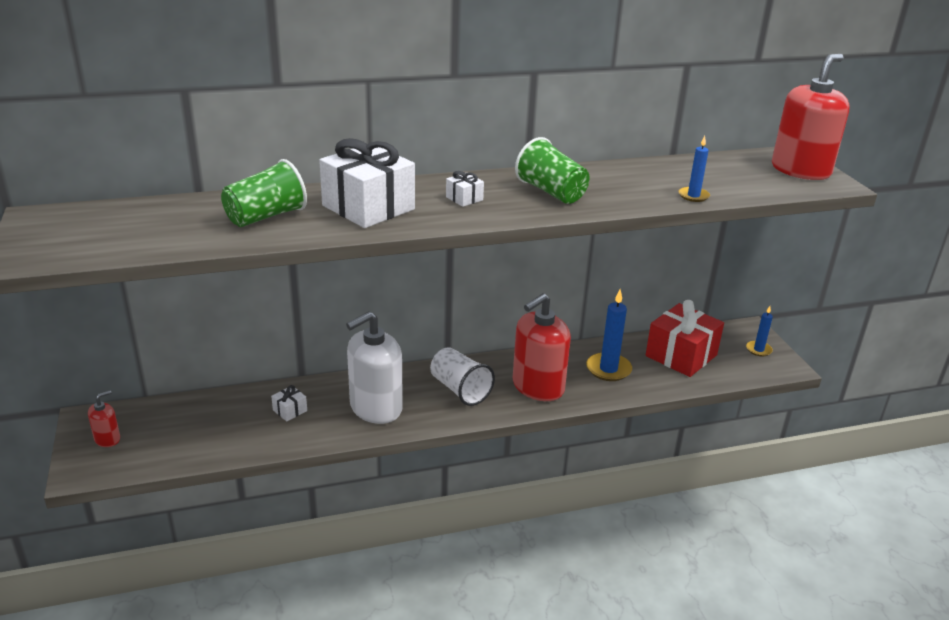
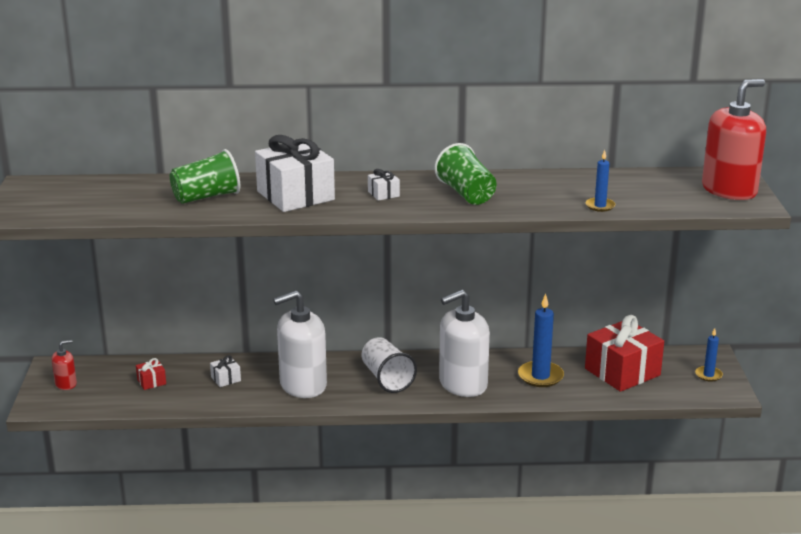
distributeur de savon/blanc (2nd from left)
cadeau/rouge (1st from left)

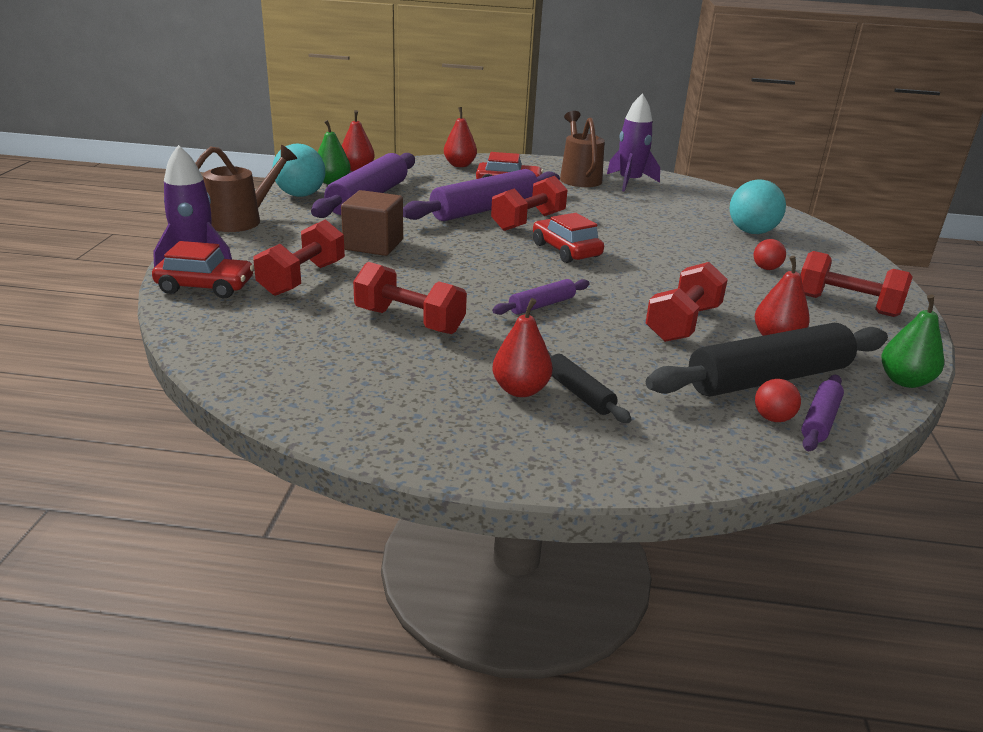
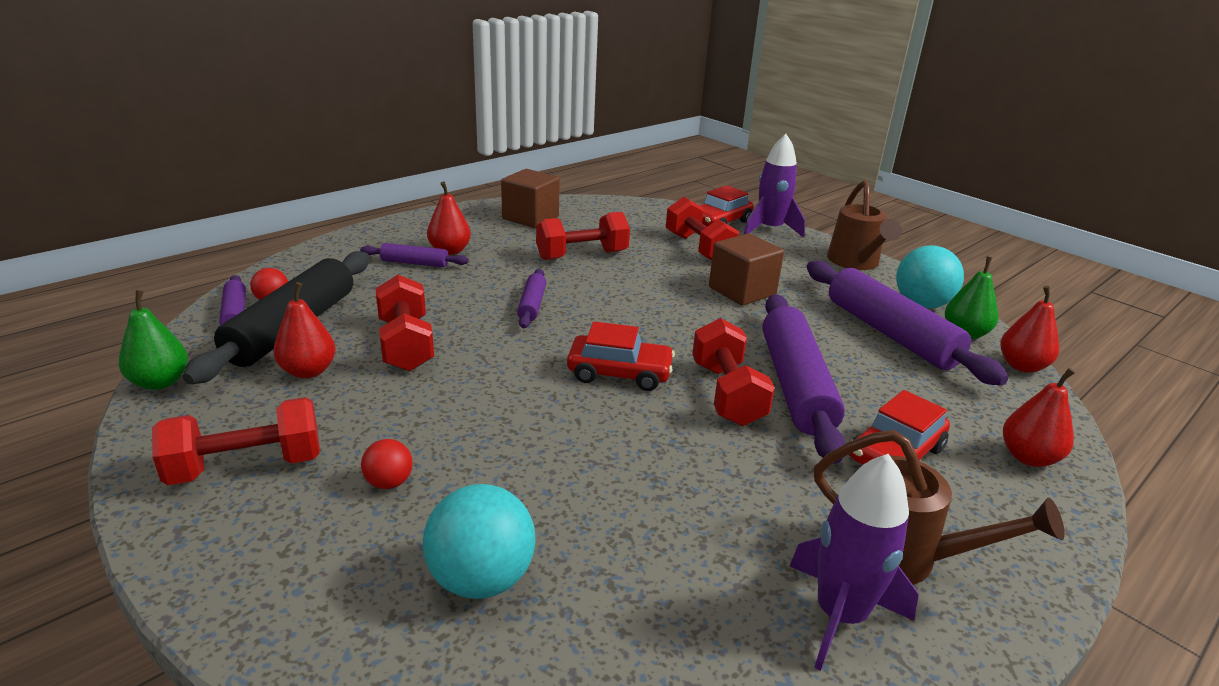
rouleau à pâtisserie/violet (2nd from left)
cube/marron (1st from left)

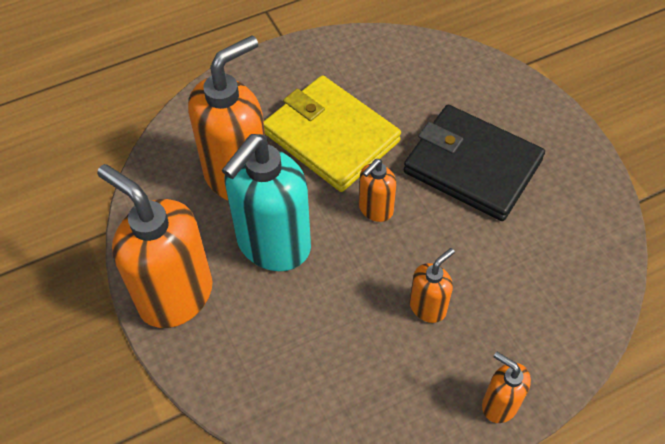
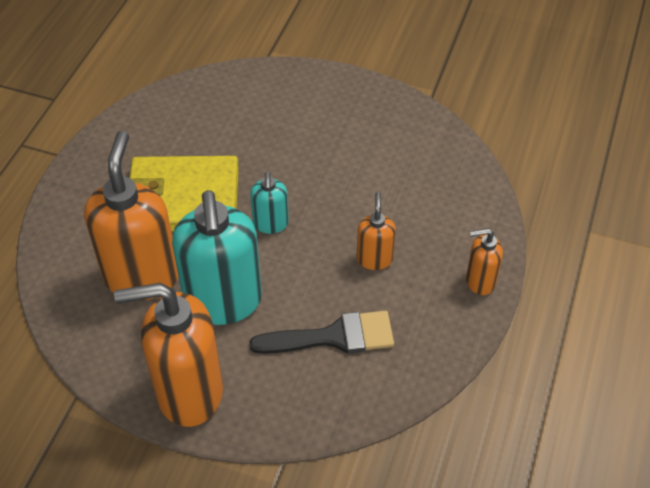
portefeuille/noir
distributeur de savon/turquoise (2nd from left)
pinceau/noir

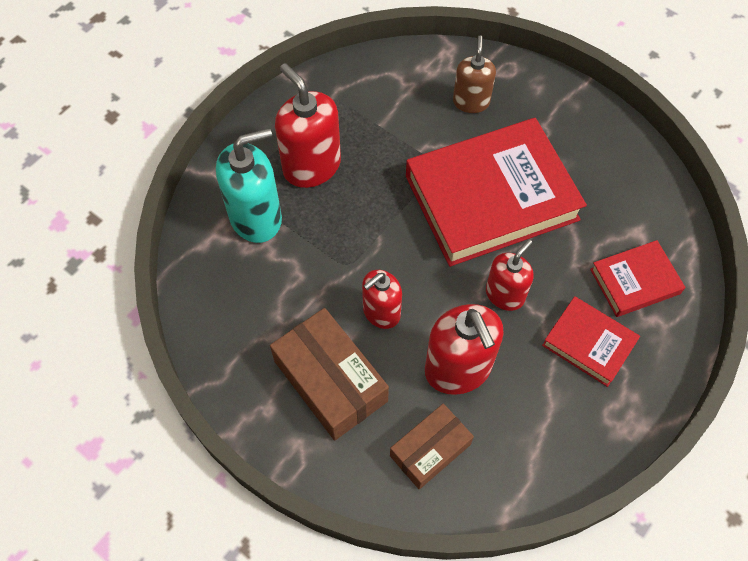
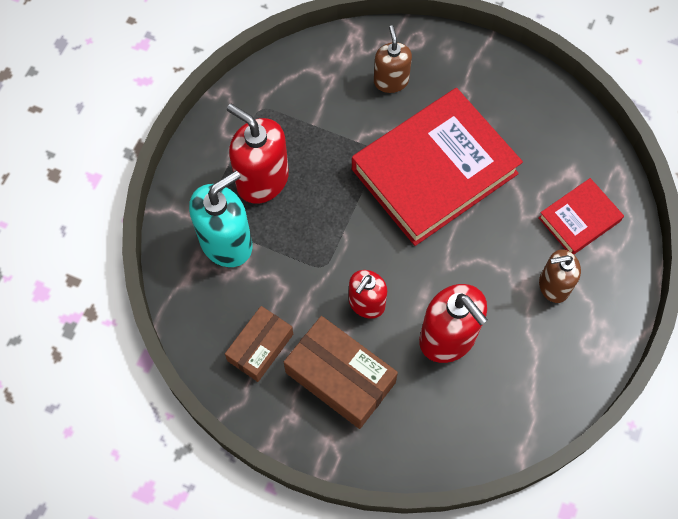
distributeur de savon/rouge (4th from left in the first image)
distributeur de savon/marron (2nd from left)
boîte/marron (1st from left)

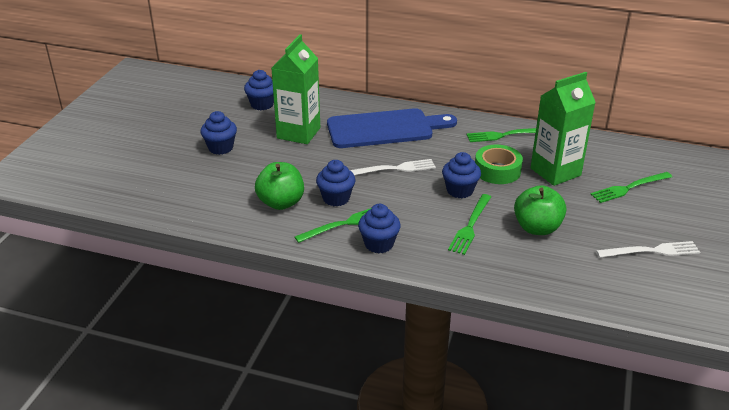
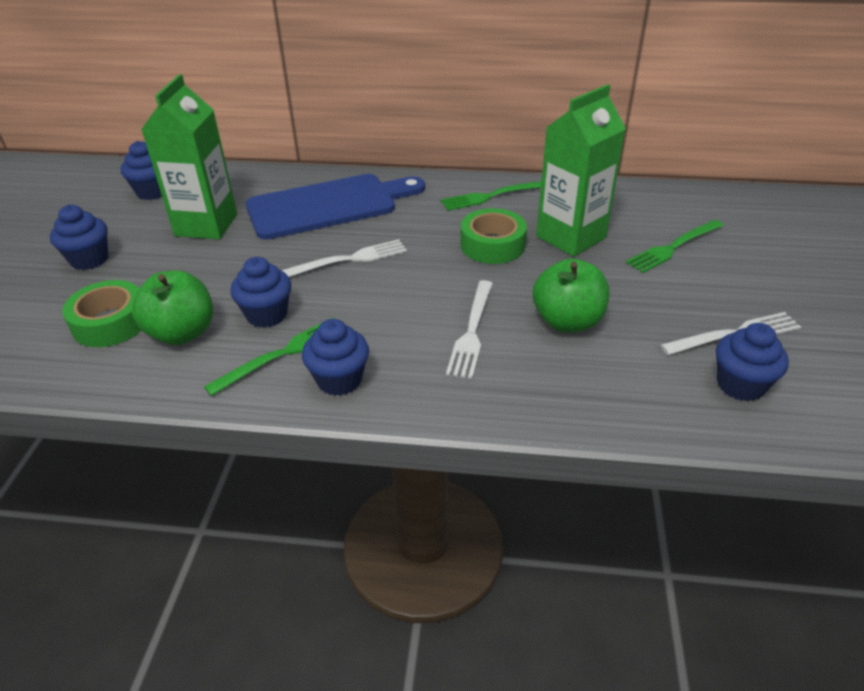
muffin/bleu (5th from left)
fourchette/blanc (2nd from left)
ruban adhésif/vert (1st from left)

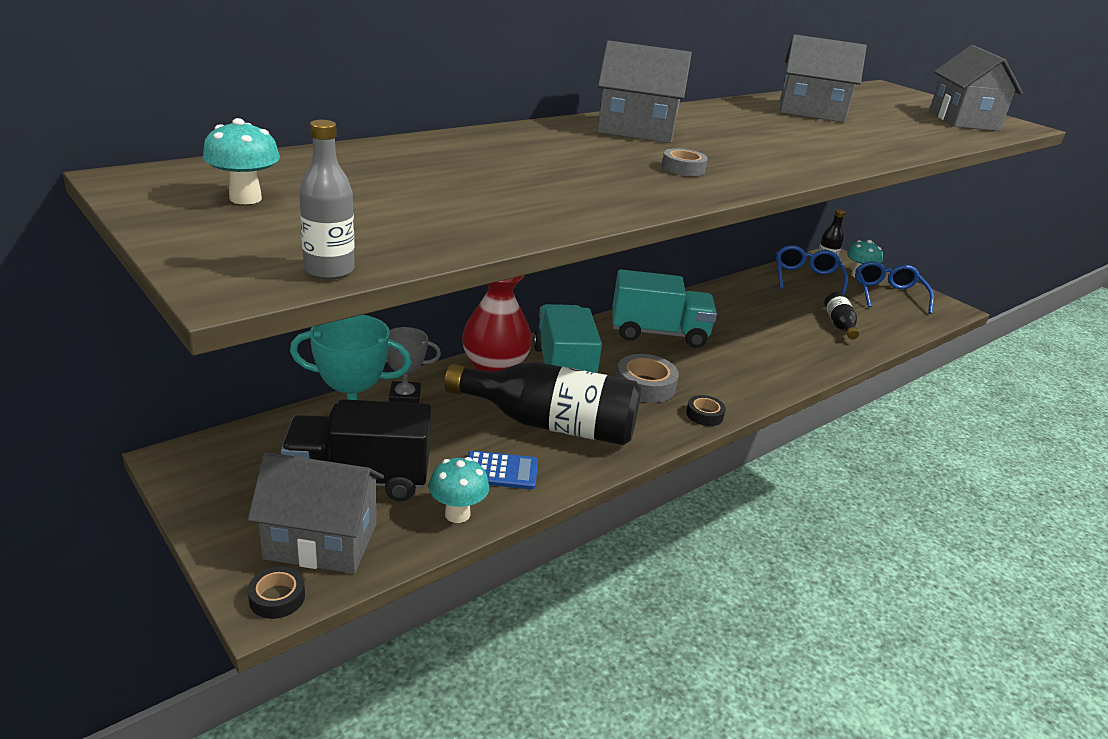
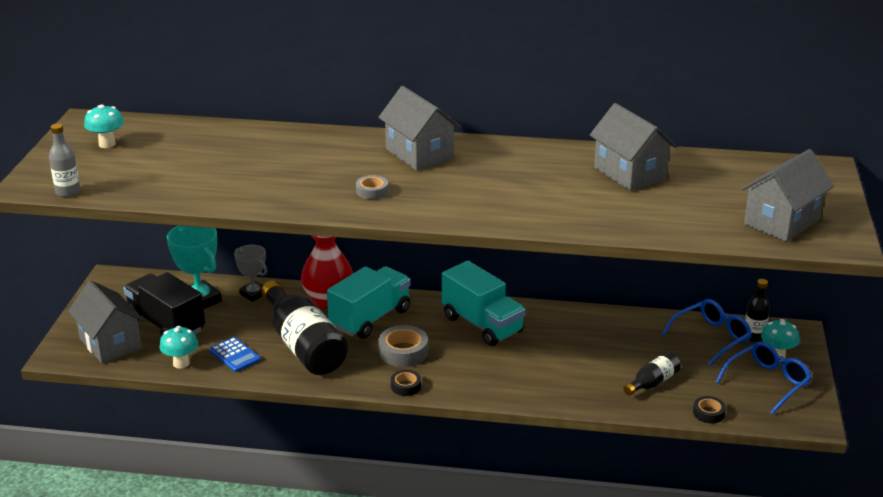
ruban adhésif/noir (2nd from left)

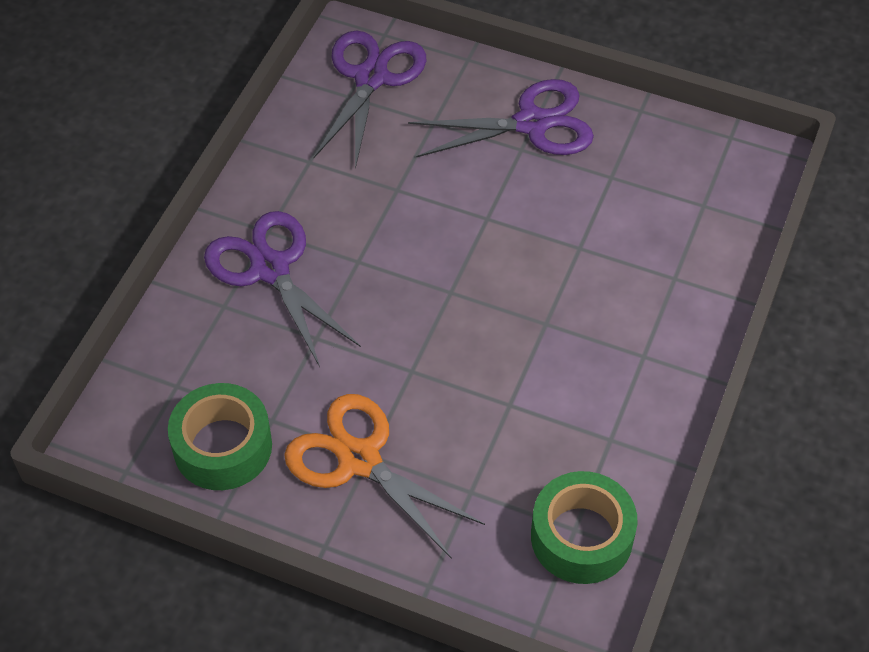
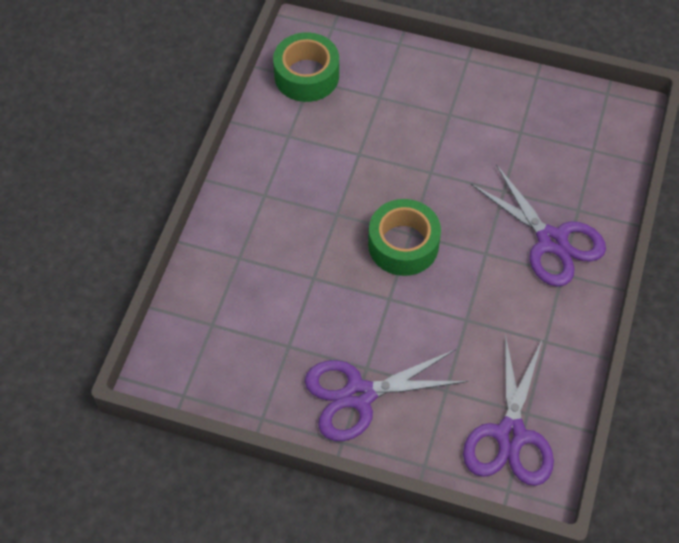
ruban adhésif/vert (2nd from left)
ciseaux/orange

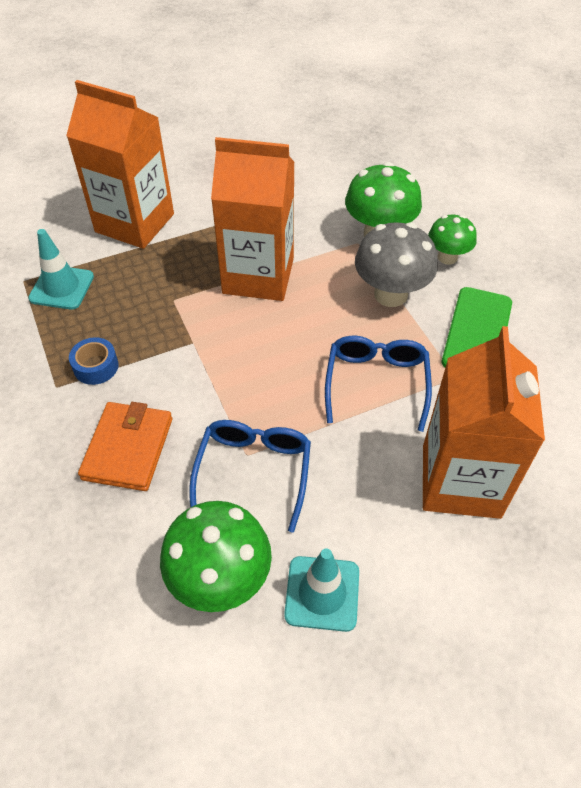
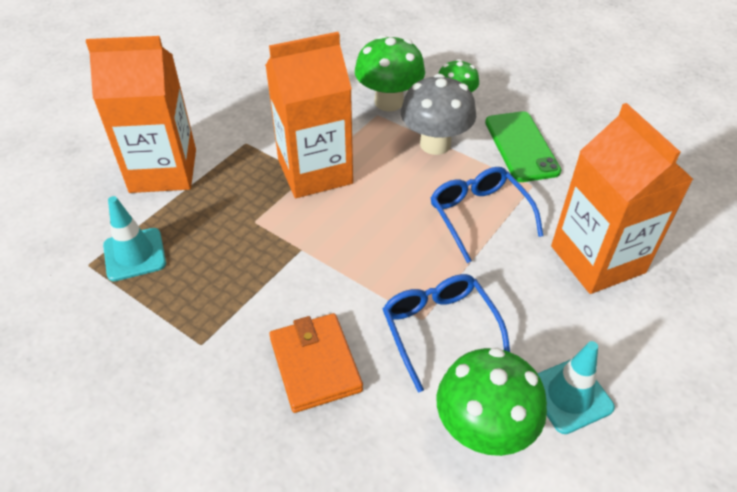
ruban adhésif/bleu

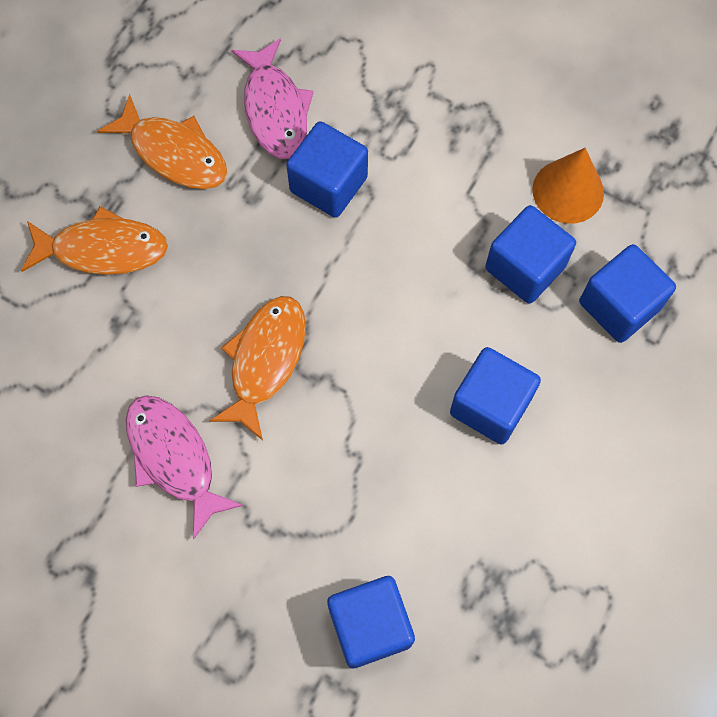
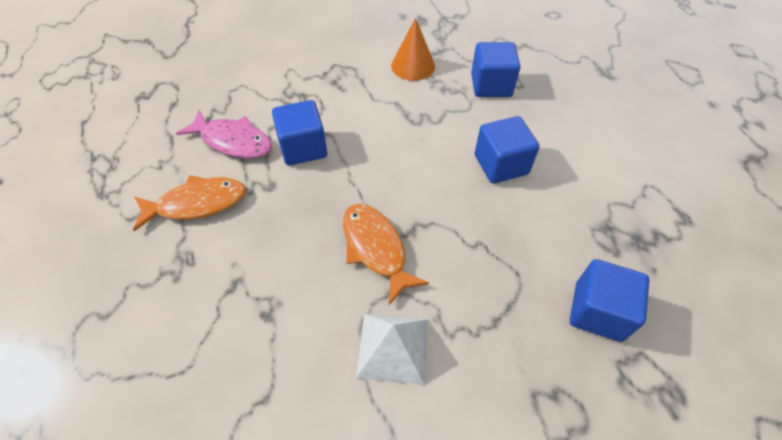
cube/bleu (4th from left in the first image)
poisson/orange (1st from left in the first image)
pyramide/blanc

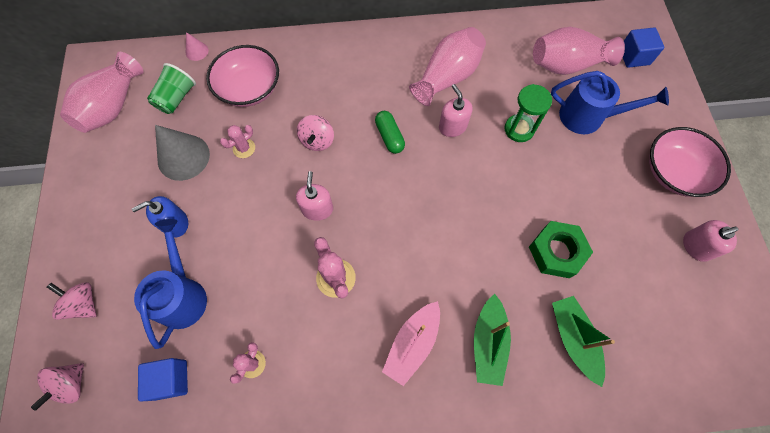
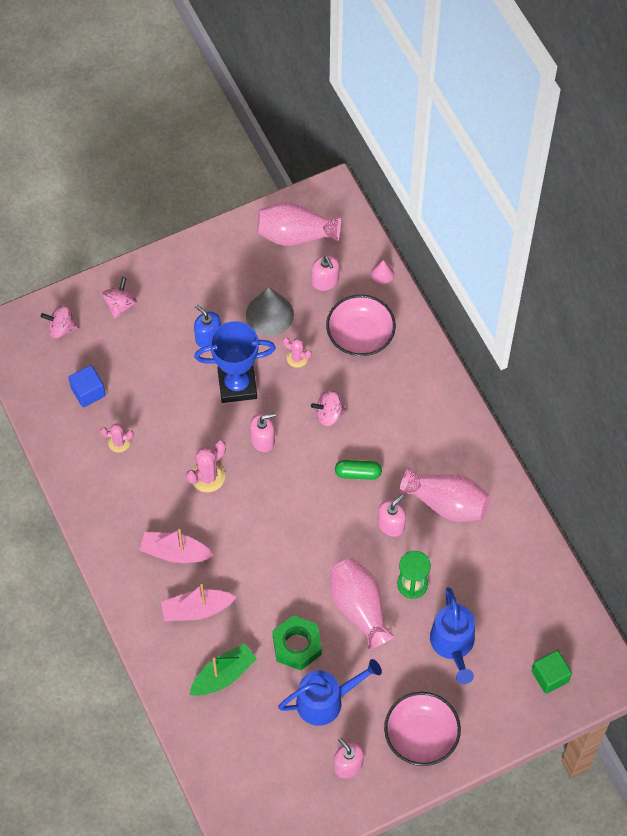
vase/rose (2nd from left)
cube/vert
distributeur de savon/rose (2nd from left)
gélule/vert
arrosoir/bleu (1st from left)
bateau/rose (2nd from left)
trophée/bleu

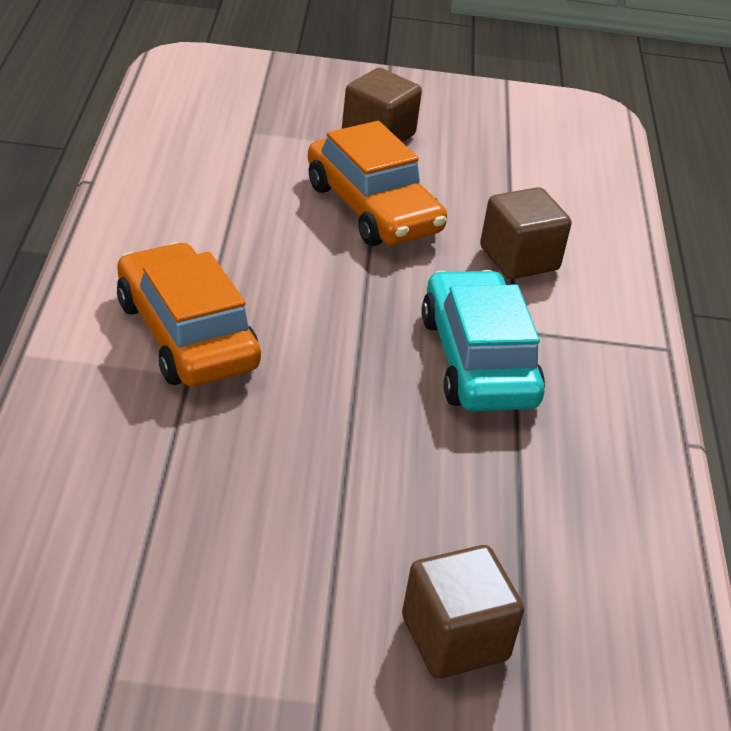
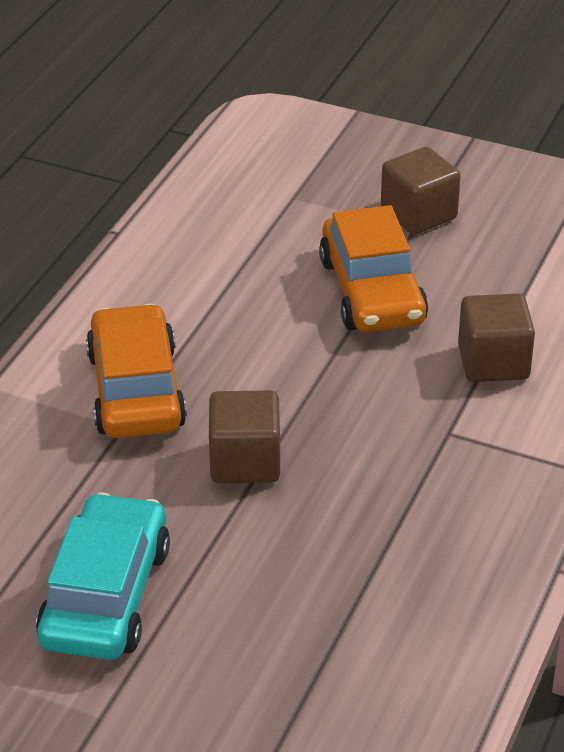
voiture/turquoise
cube/marron (1st from left)

